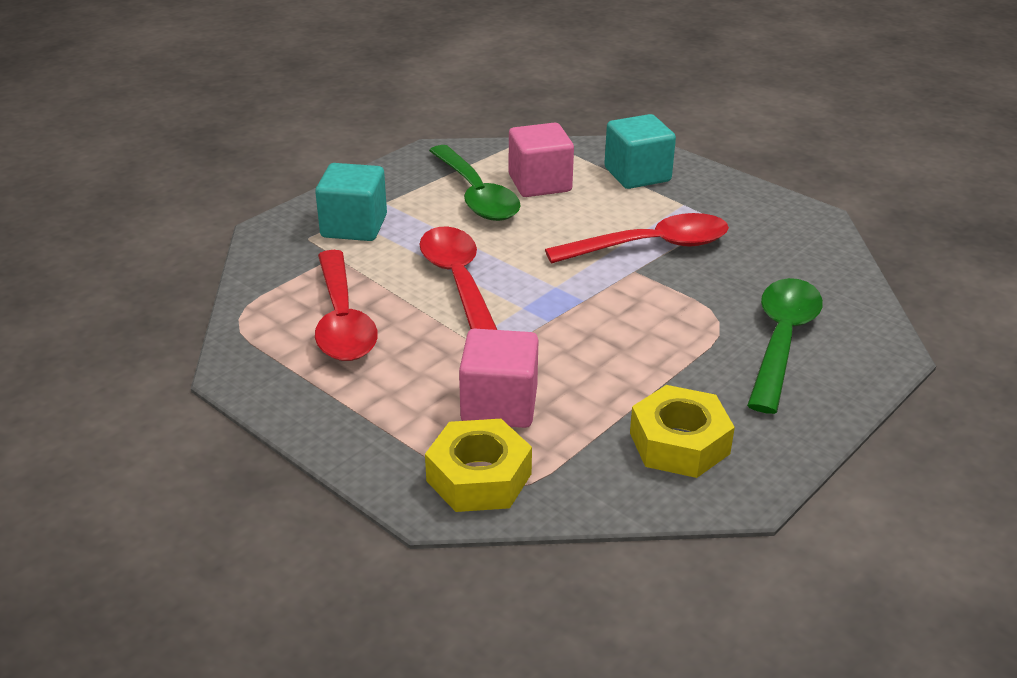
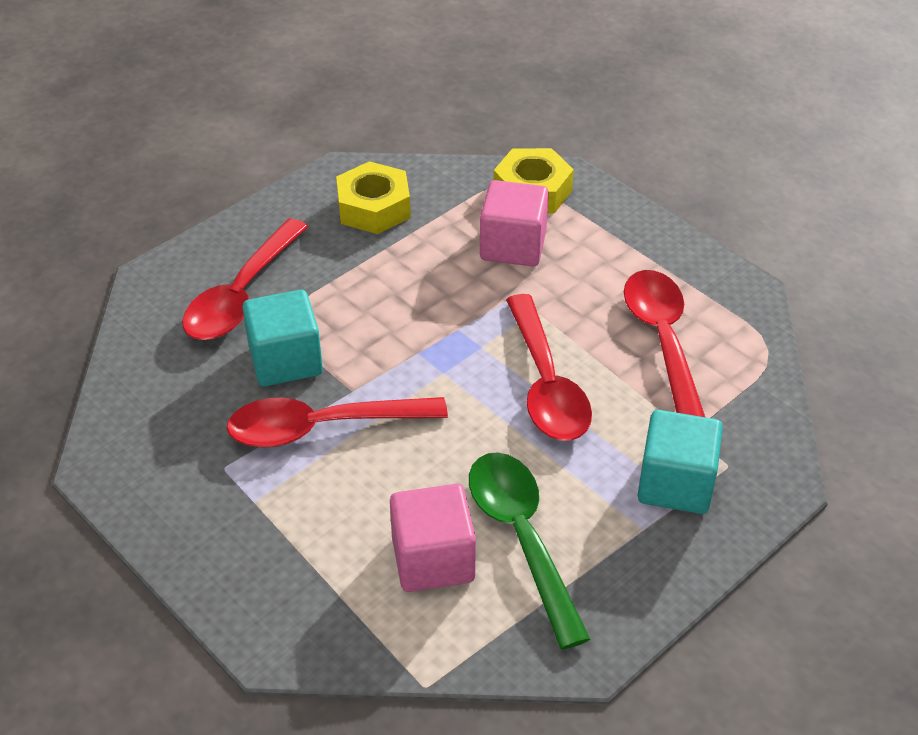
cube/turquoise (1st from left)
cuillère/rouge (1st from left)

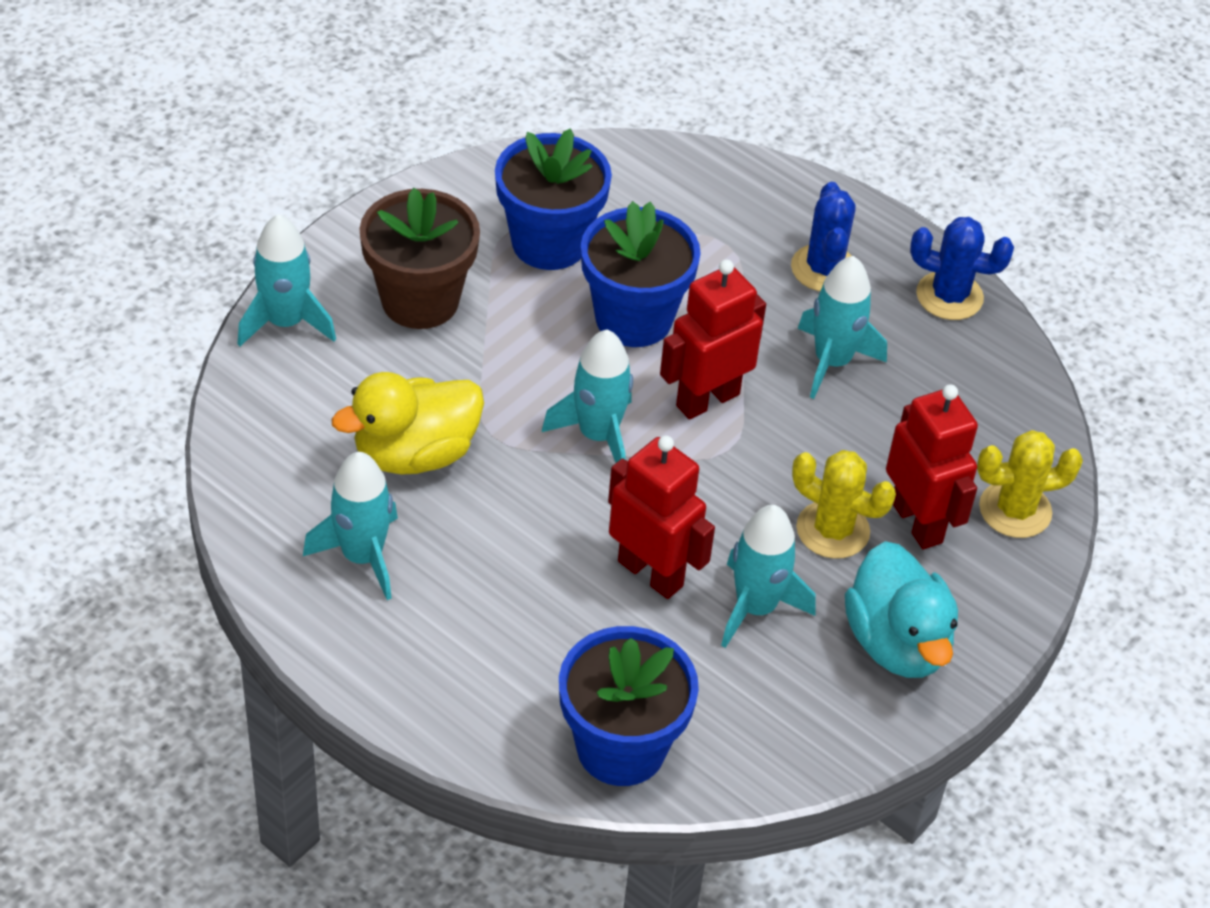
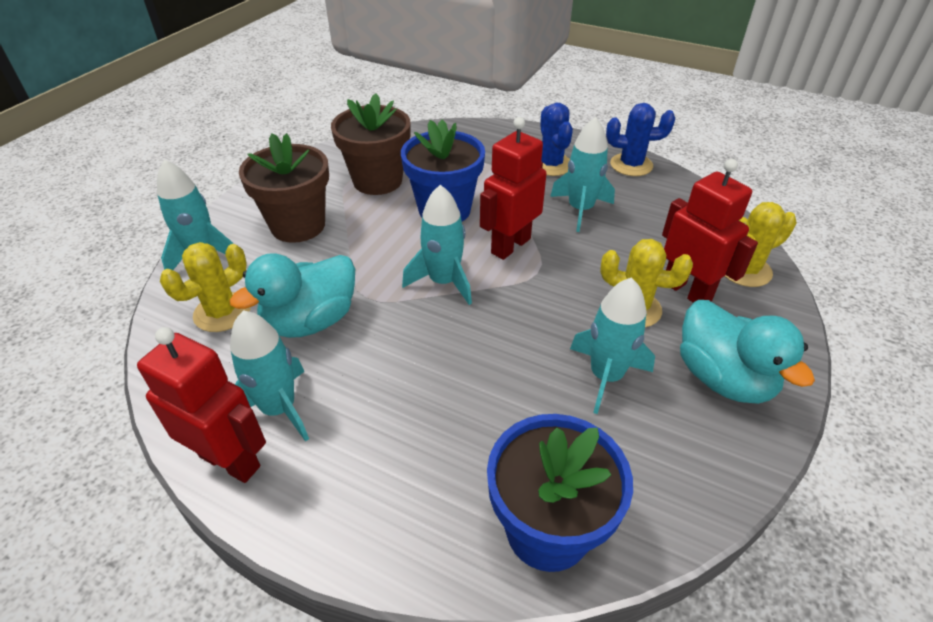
pot de fleurs/marron (2nd from left)
canard/turquoise (1st from left)
robot/rouge (1st from left)
cactus/jaune (1st from left)

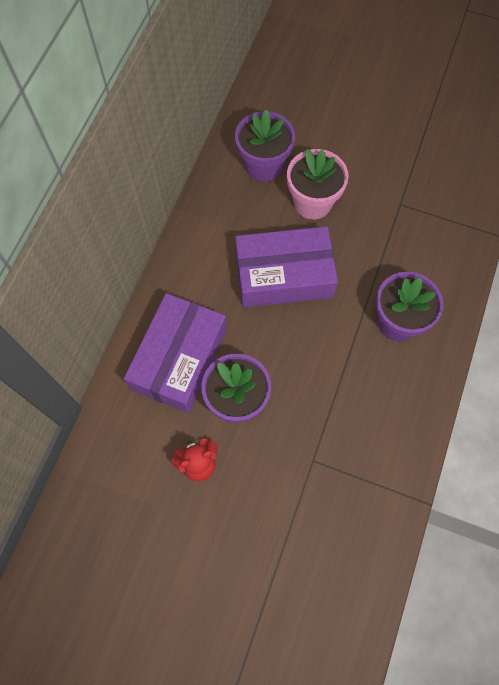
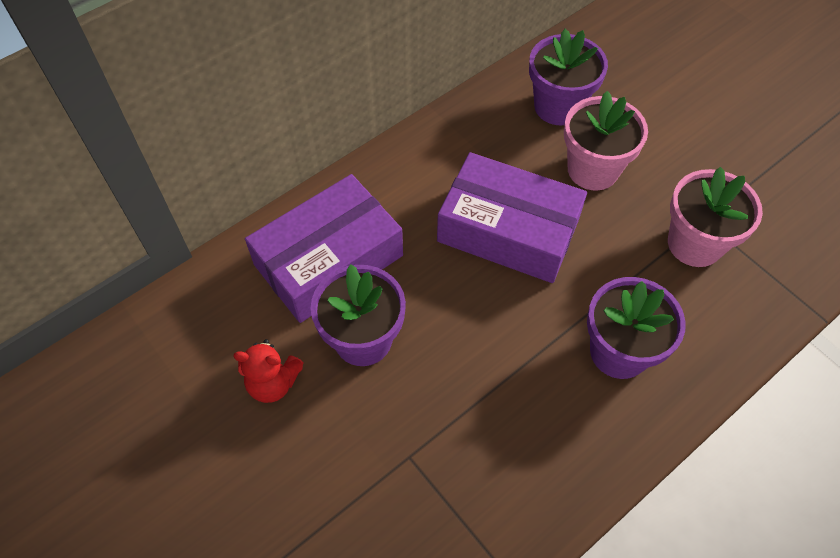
pot de fleurs/rose (2nd from left)

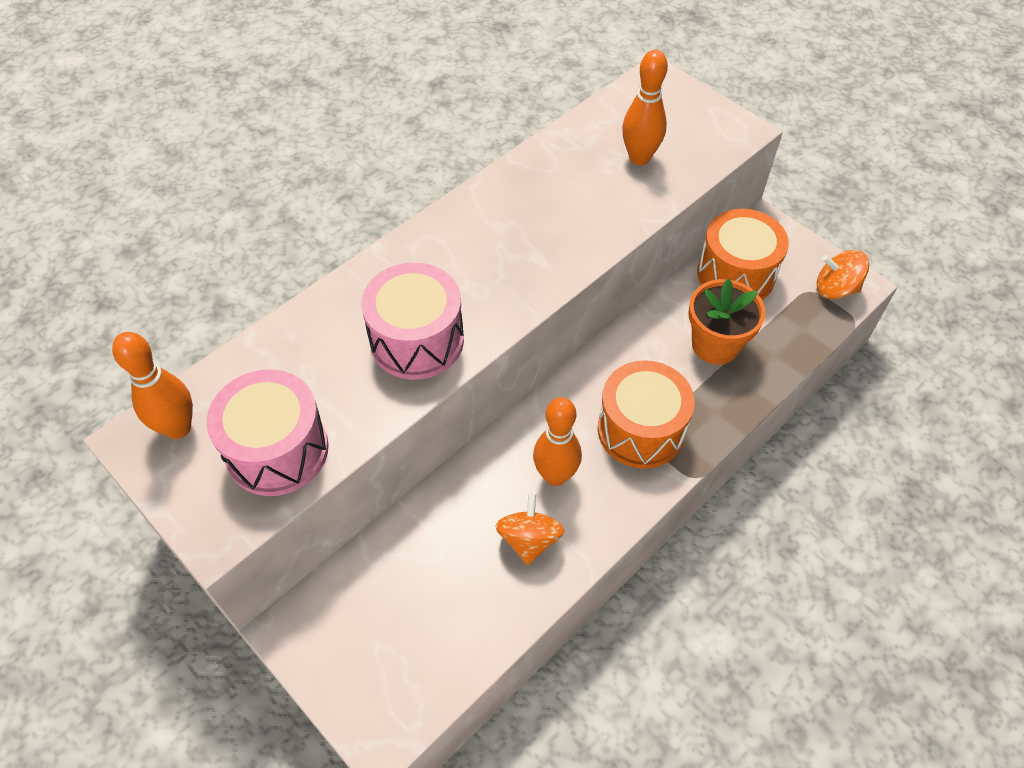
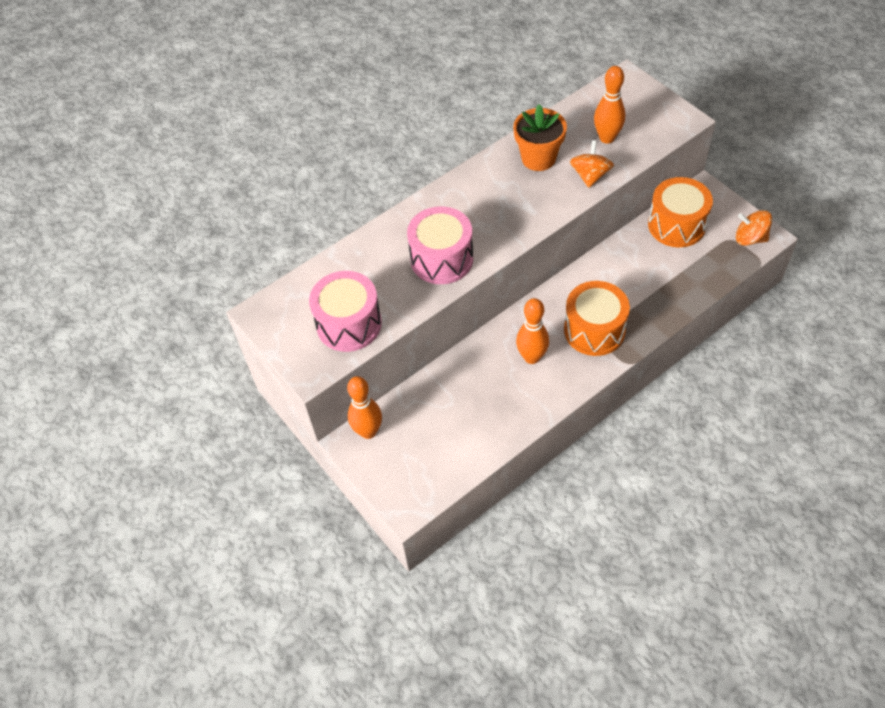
pot de fleurs/orange
quille/orange (1st from left)
toupie/orange (1st from left)

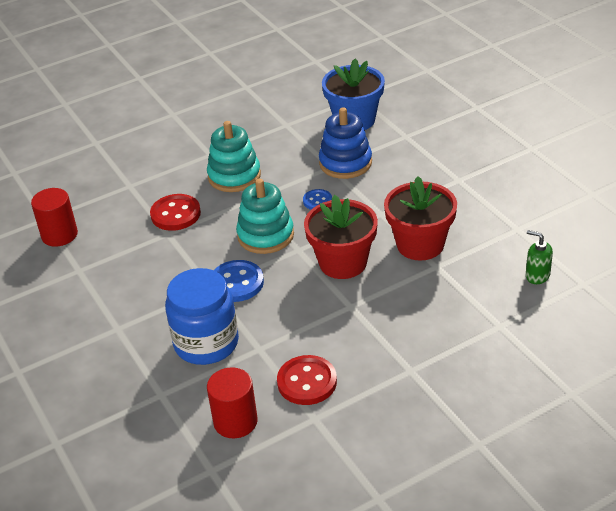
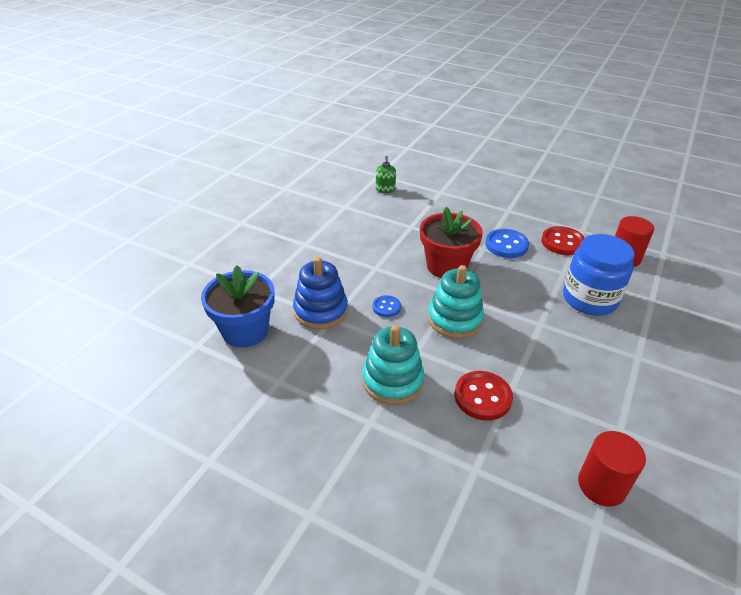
pot de fleurs/rouge (2nd from left in the first image)
bouton/bleu (2nd from left)

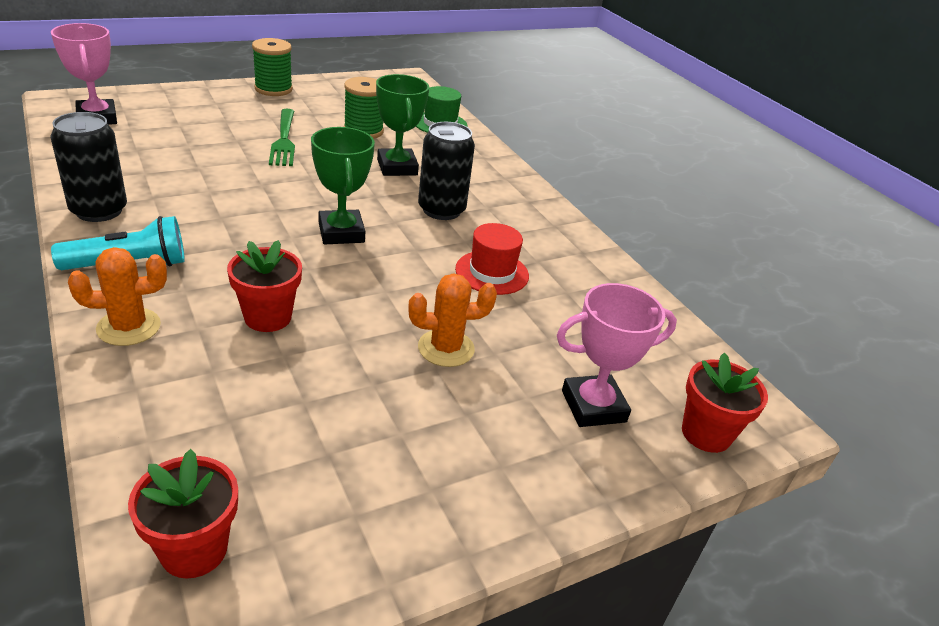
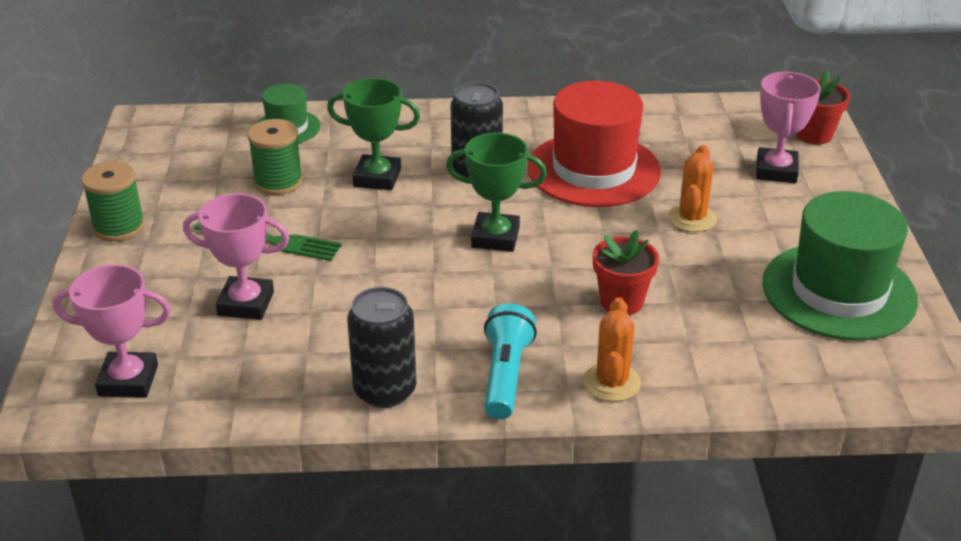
chapeau/rouge
pot de fleurs/rouge (1st from left in the first image)
chapeau/vert (2nd from left)
trophée/rose (2nd from left)

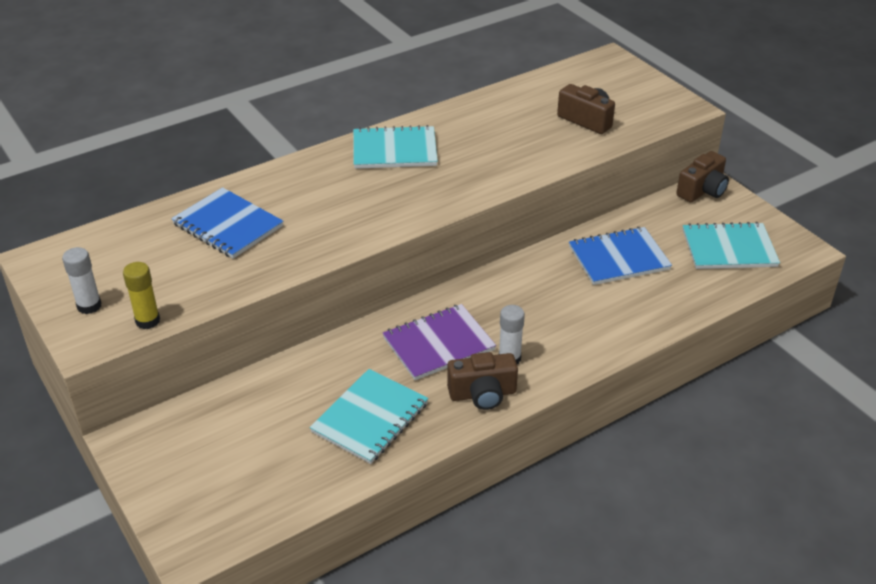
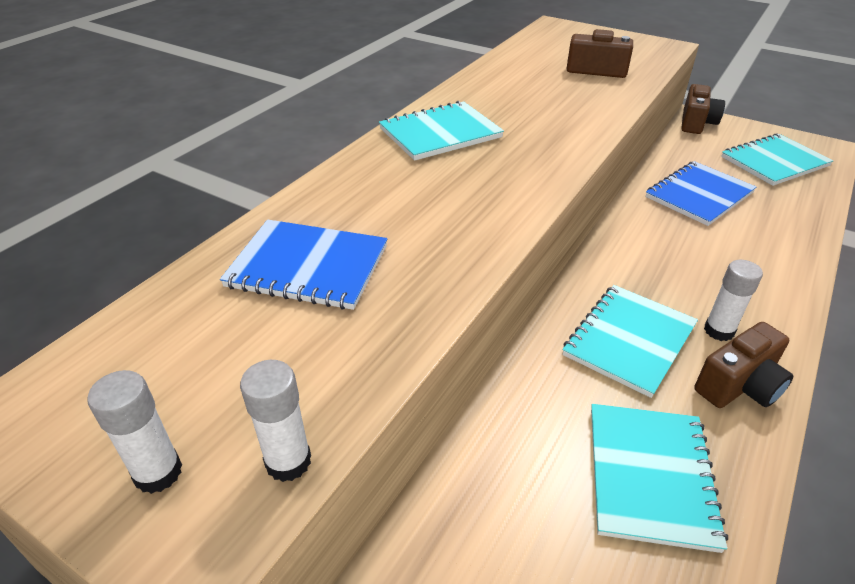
bâton de colle/blanc (2nd from left)
carnet/turquoise (2nd from left)

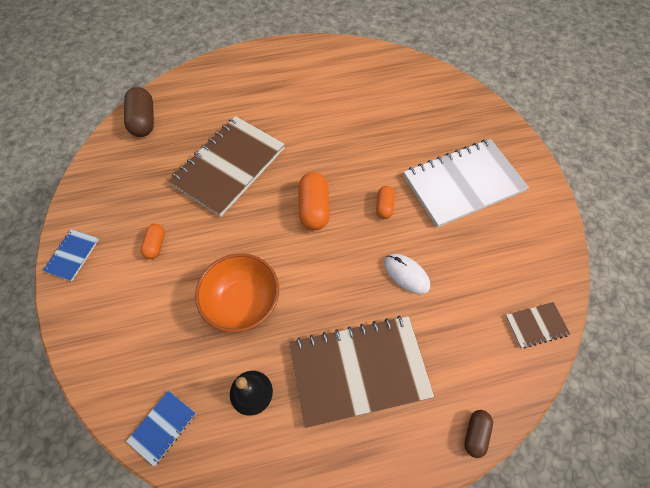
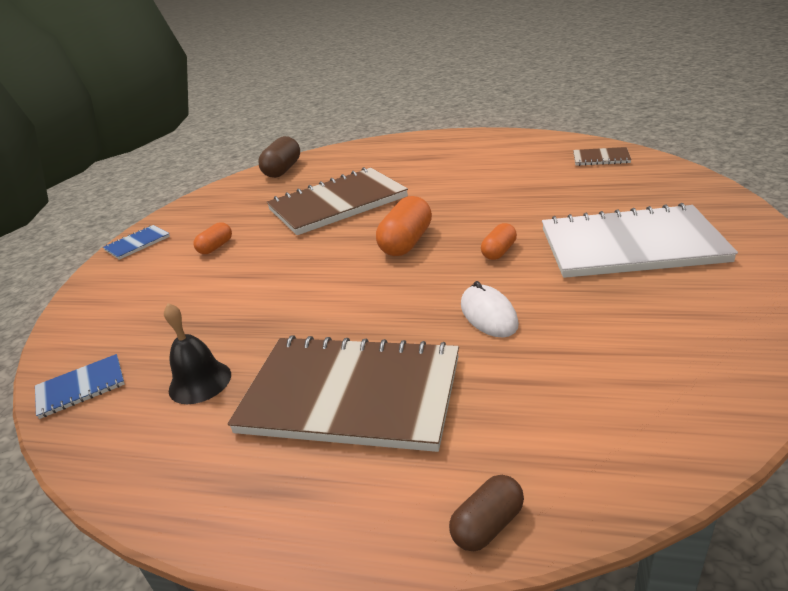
bol/orange
carnet/marron (3rd from left)

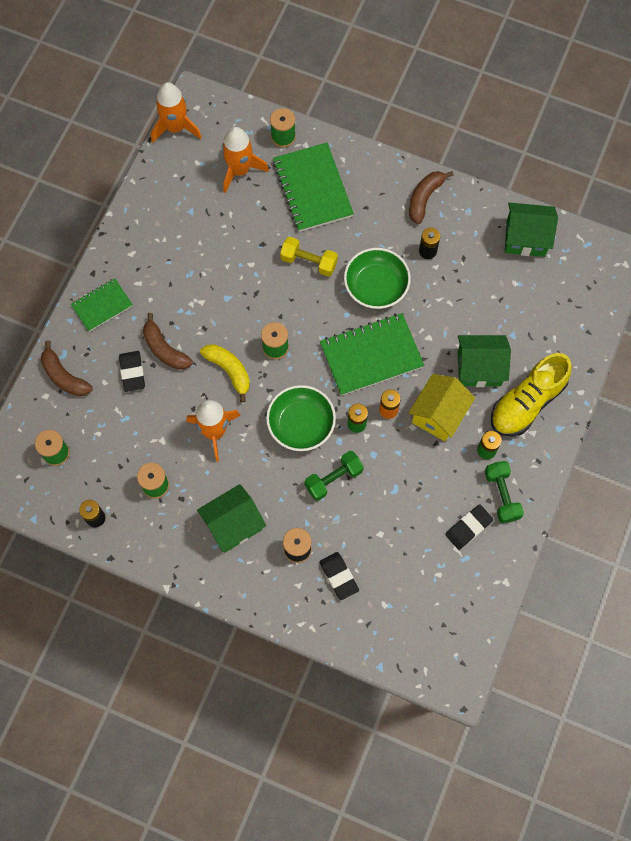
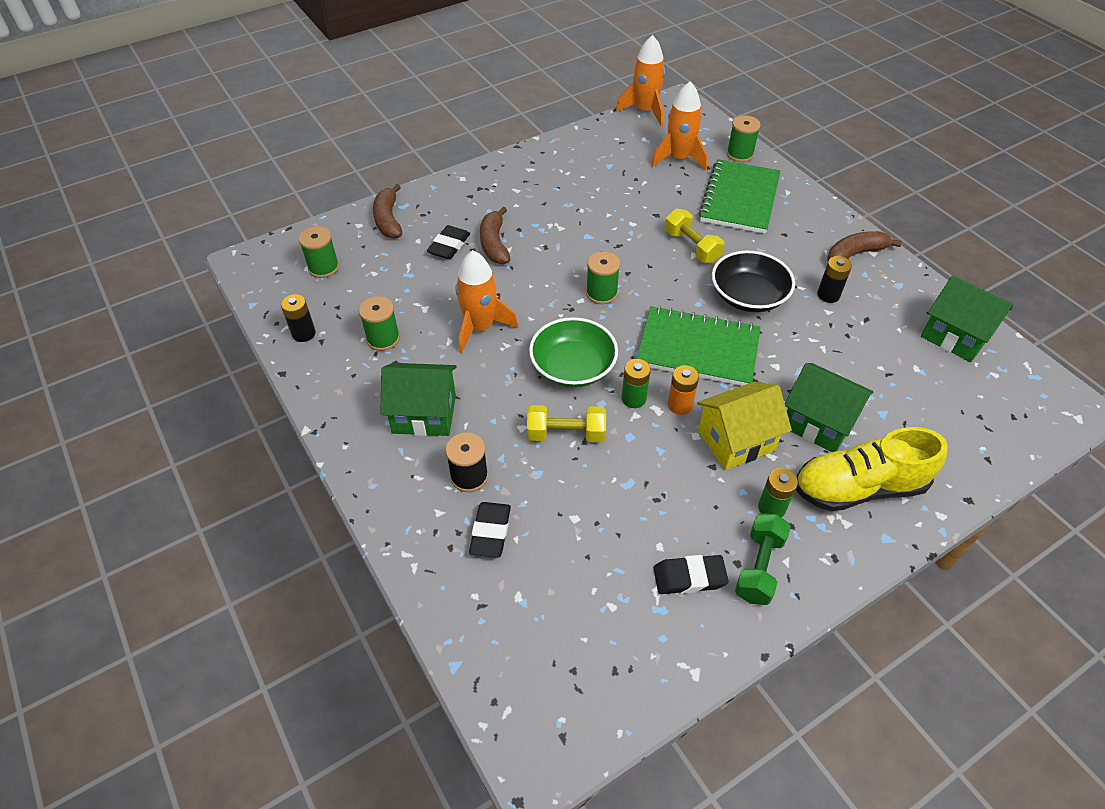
bol/noir
carnet/vert (1st from left in the first image)
banane/jaune
haltère/jaune (1st from left)

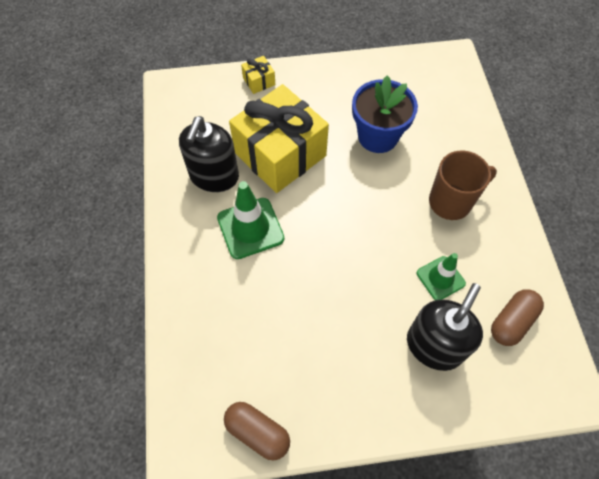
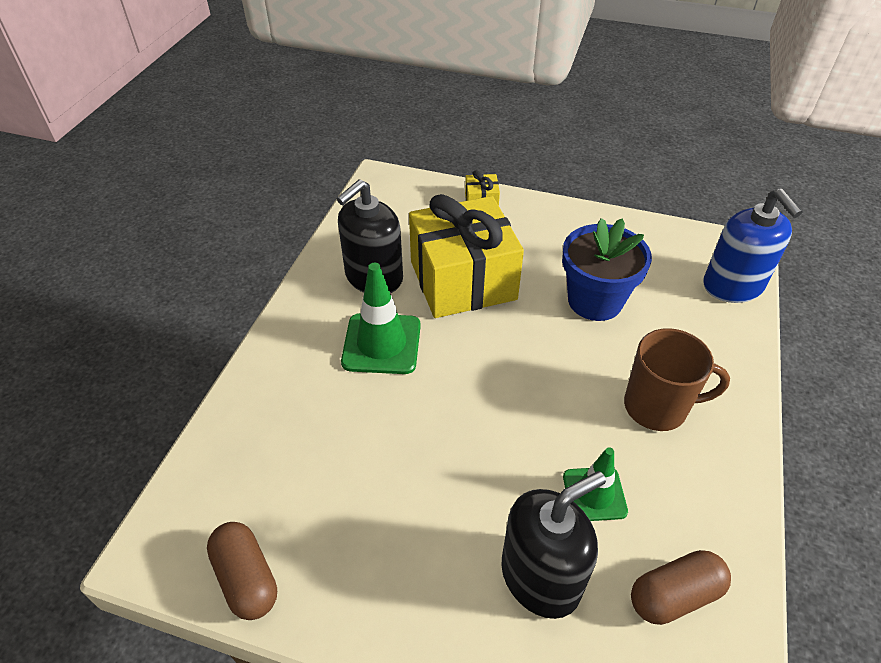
distributeur de savon/bleu

